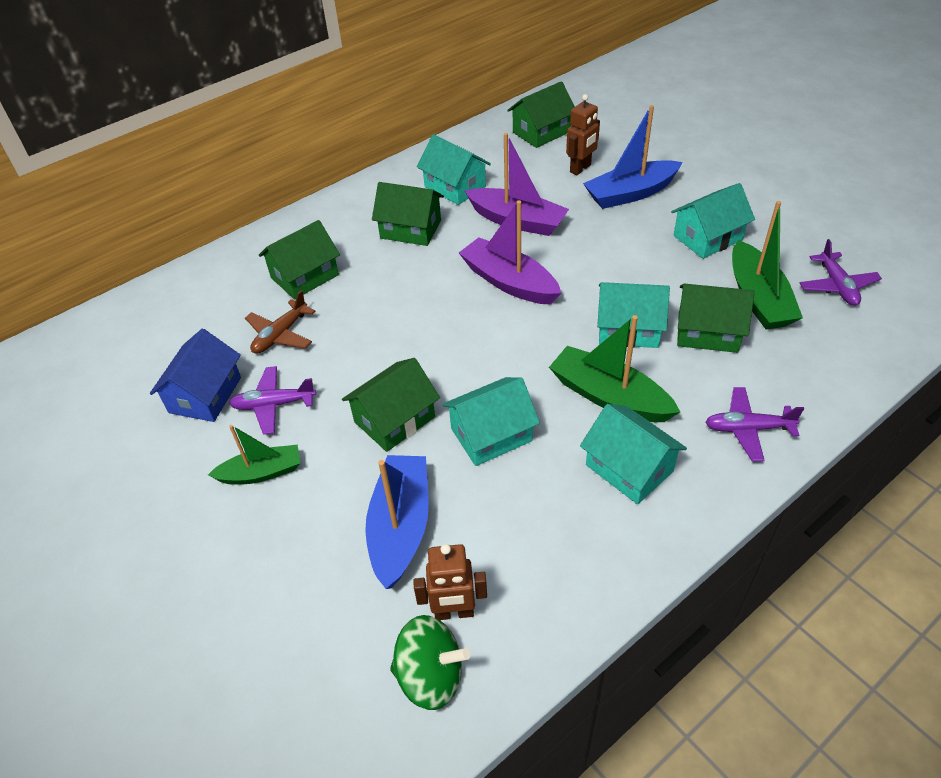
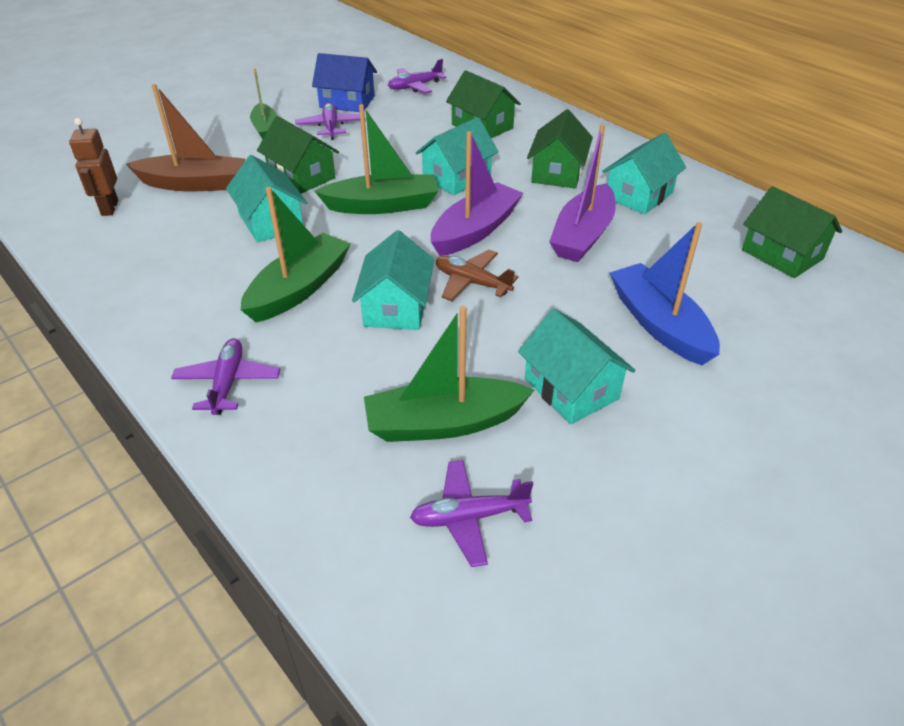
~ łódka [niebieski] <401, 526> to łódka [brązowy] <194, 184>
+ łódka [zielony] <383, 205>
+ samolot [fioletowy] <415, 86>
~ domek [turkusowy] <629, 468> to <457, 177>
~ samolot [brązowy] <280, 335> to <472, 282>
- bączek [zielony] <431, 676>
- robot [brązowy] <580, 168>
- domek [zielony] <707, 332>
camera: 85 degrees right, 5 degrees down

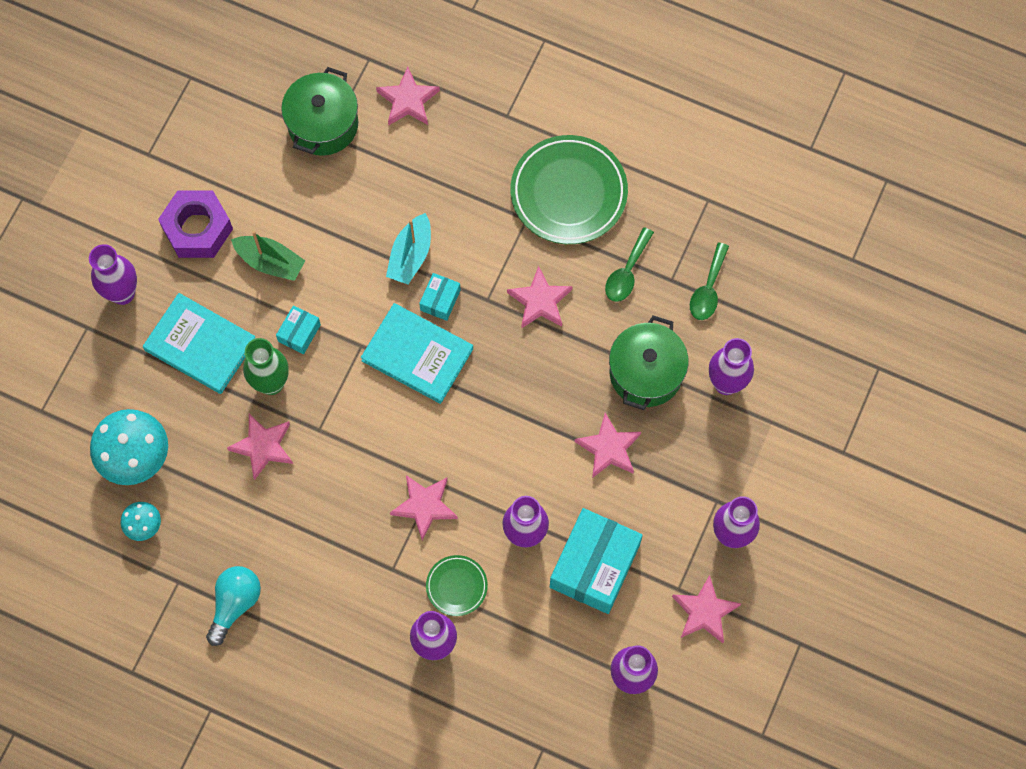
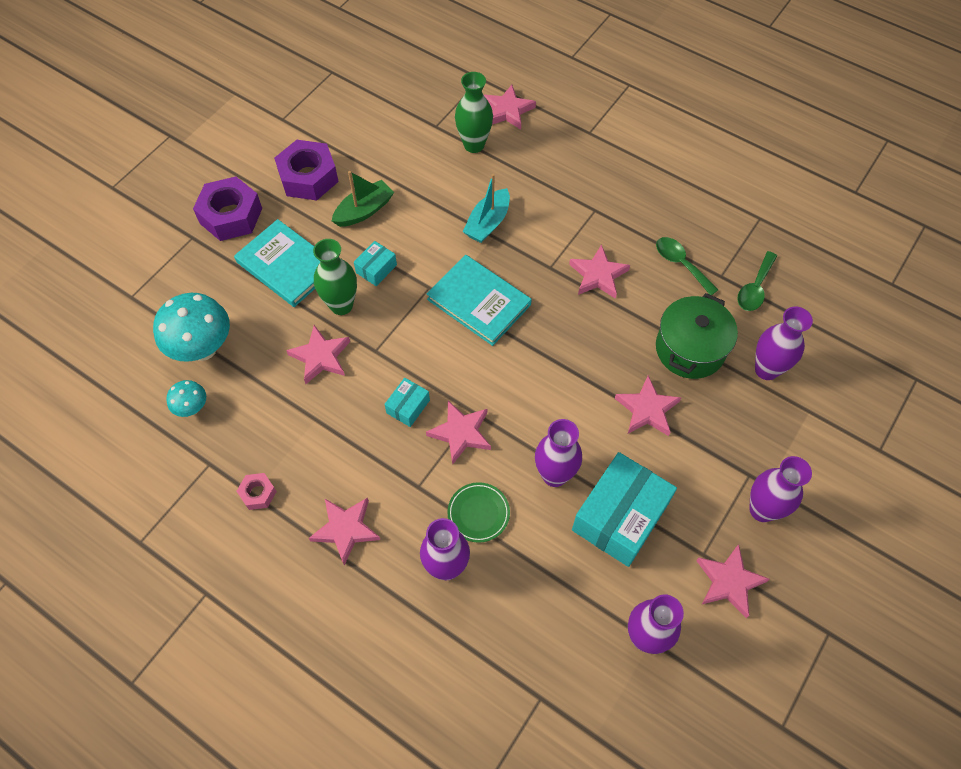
~ wazon [fioletowy] <122, 293> to nakrętka [fioletowy] <231, 216>
~ żarówka [turkusowy] <235, 604> to nakrętka [różowy] <258, 493>
+ gwiazda [różowy] <346, 529>
~ łódka [zielony] <270, 262> = <364, 211> 75 degrees counterclockwise
~ pudełko [turkusowy] <440, 300> to <408, 406>
+ wazon [zielony] <474, 145>
~ łyżka [zielony] <627, 272> = <680, 264> 105 degrees clockwise
- garnek [zielony] <323, 124>
- talerz [zielony] <568, 193>
camera: 10 degrees right, 10 degrees down

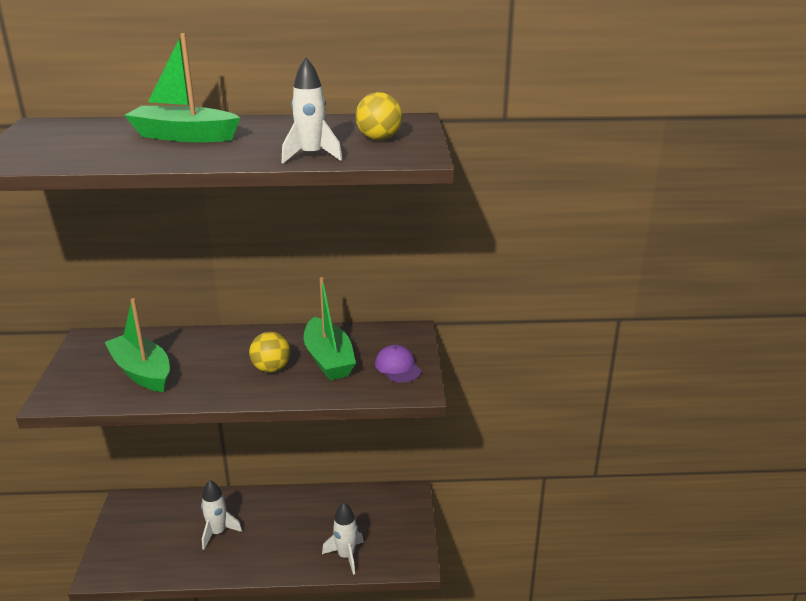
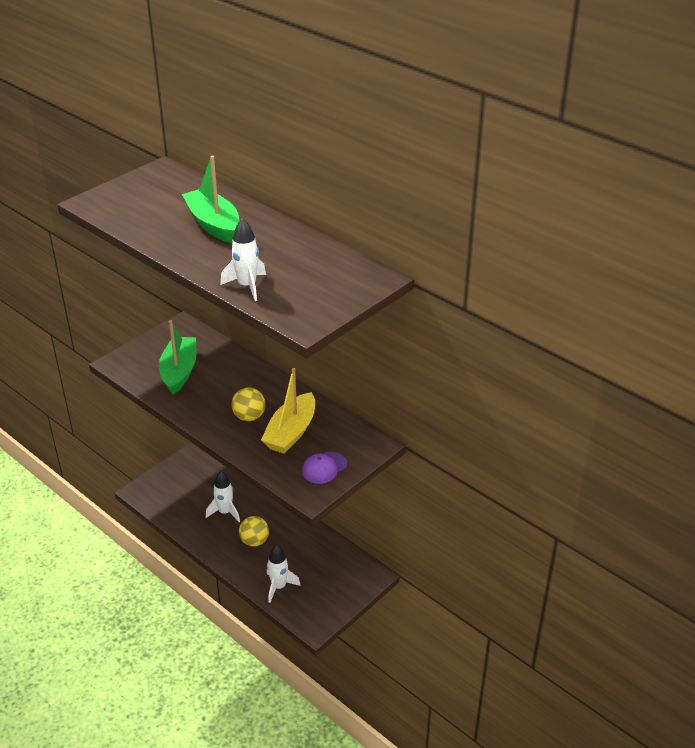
~ piłka [żółty] <379, 139> to <254, 541>
~ łódka [zielony] <328, 359> to łódka [żółty] <291, 432>
~ czapka [fioletowy] <397, 367> = <324, 468> 150 degrees counterclockwise
camera: 45 degrees right, 10 degrees up

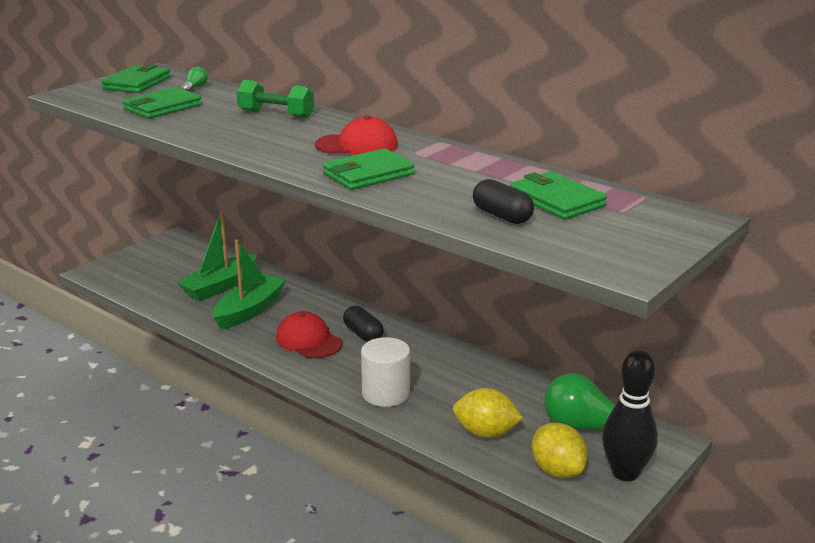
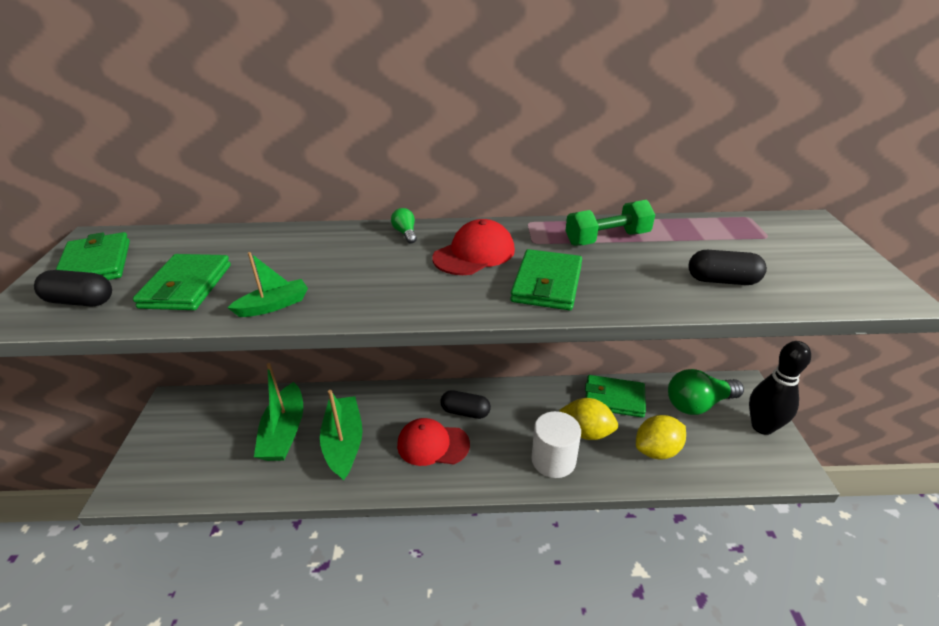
+ kapsułka [czarny] <81, 301>
+ łódka [zielony] <273, 305>
~ żarówka [zielony] <195, 88> to <405, 233>
~ cytryna [żółty] <557, 470> to <586, 432>
~ hantel [zielony] <276, 114> to <607, 239>
~ portfel [zielony] <556, 200> to <614, 398>
camera: 40 degrees left, 10 degrees up

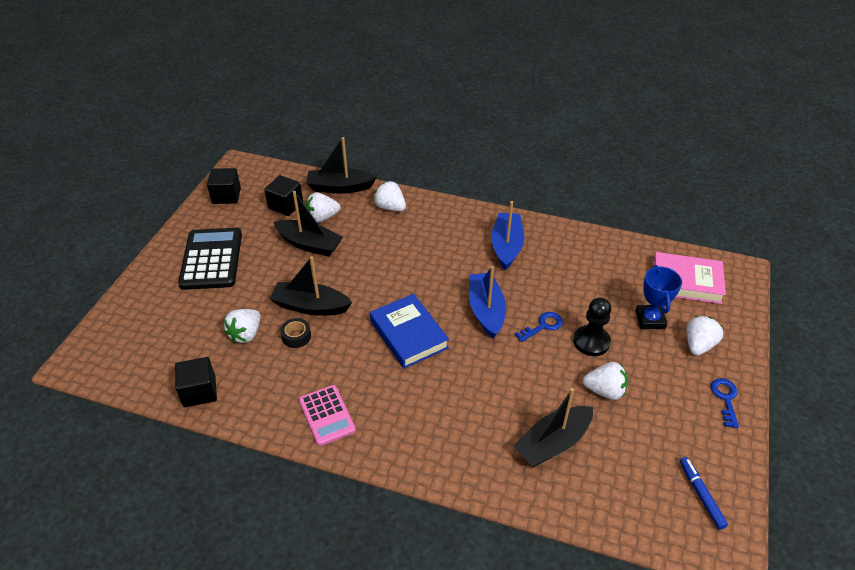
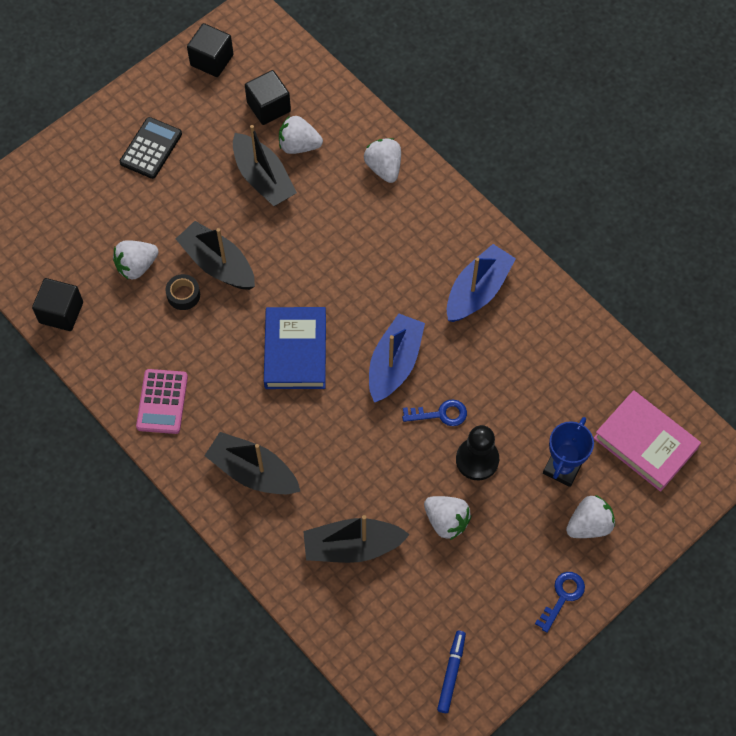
~ kalkulator [czarny] <211, 259> = <151, 148> x0.63
~ łódka [czarny] <340, 187> to <253, 472>
camera: 30 degrees right, 20 degrees up

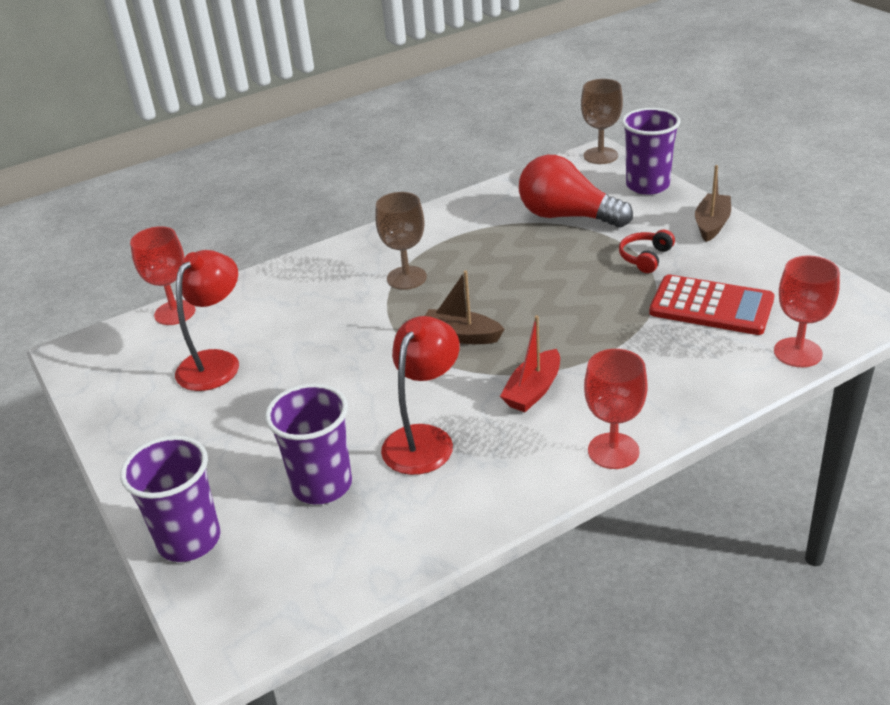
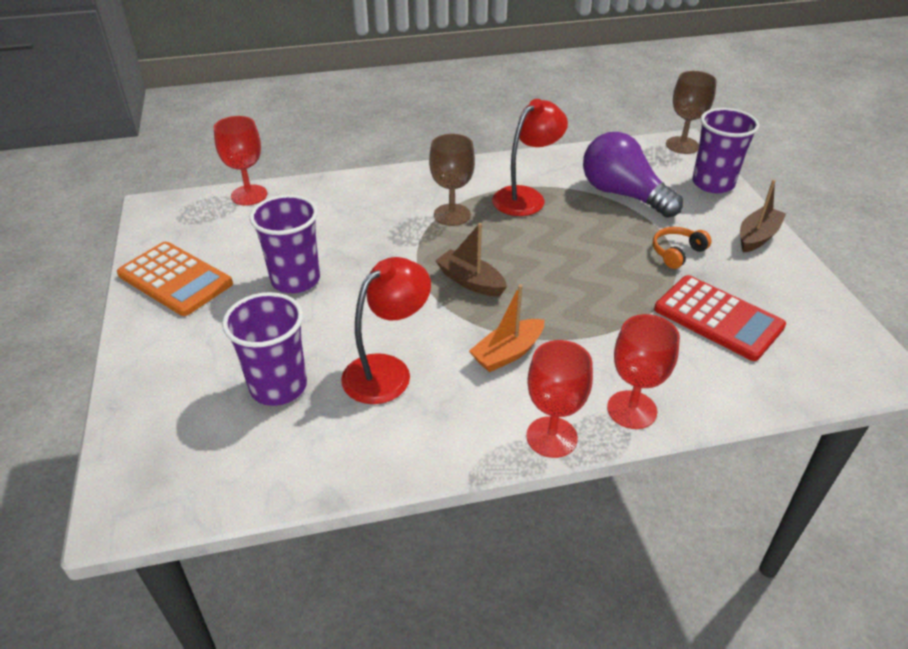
+ kalkulator [pomarańczowy] <175, 279>
~ szklanka [fioletowy] <189, 540> to <295, 280>
~ łódka [czerwony] <533, 390> to łódka [pomarańczowy] <507, 353>
~ lampka [czerwony] <216, 362> to <526, 197>
~ żarówka [czerwony] <567, 216> to żarówka [fioletowy] <623, 194>
~ kielich [czerwony] <797, 352> to <631, 410>
~ słuchawki [czerwony] <645, 258> to słuchawki [pomarańczowy] <677, 253>
camera: 15 degrees right, 5 degrees up

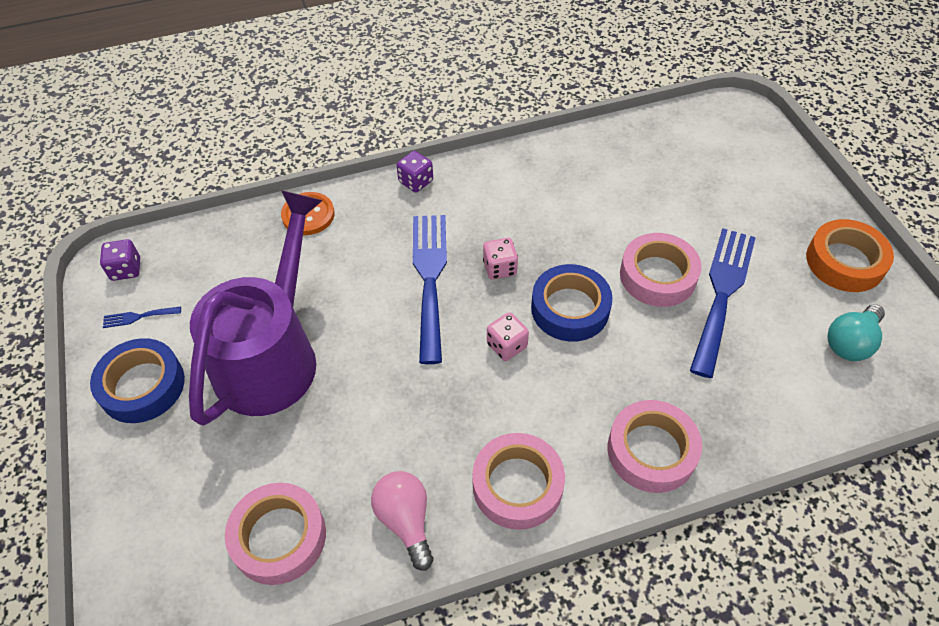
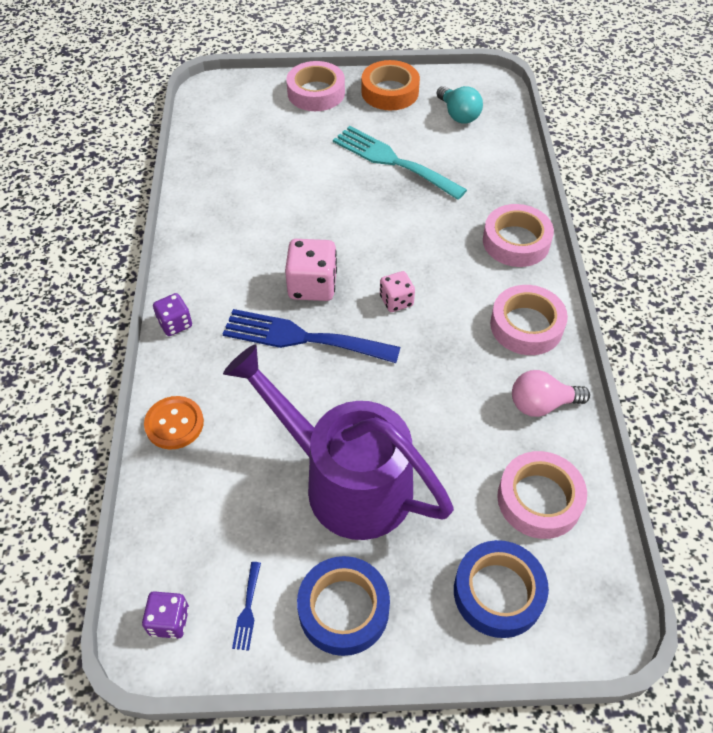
~ kostka do gry [różowy] <500, 268> = <312, 285> x1.66
~ taśma klejąca [różowy] <657, 276> to <316, 93>
~ widelec [niebieski] <722, 293> to widelec [turkusowy] <392, 161>
~ taśma klejąca [niebieski] <570, 308> to <498, 592>
camera: 75 degrees left, 0 degrees up

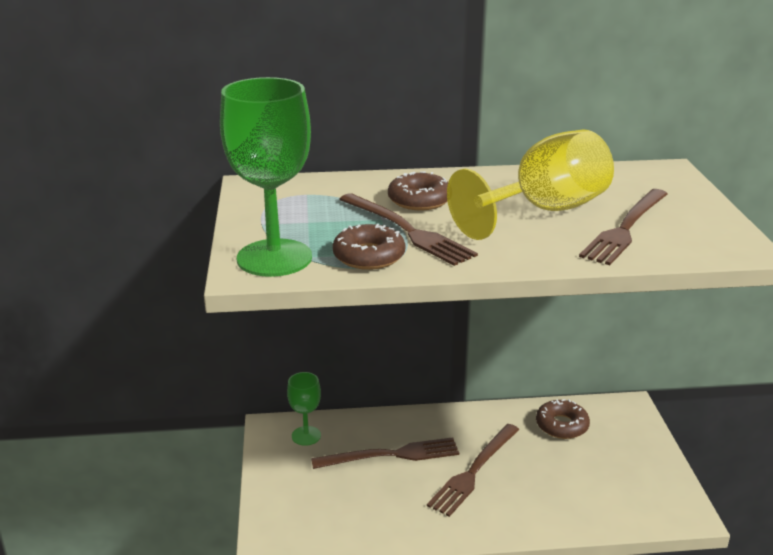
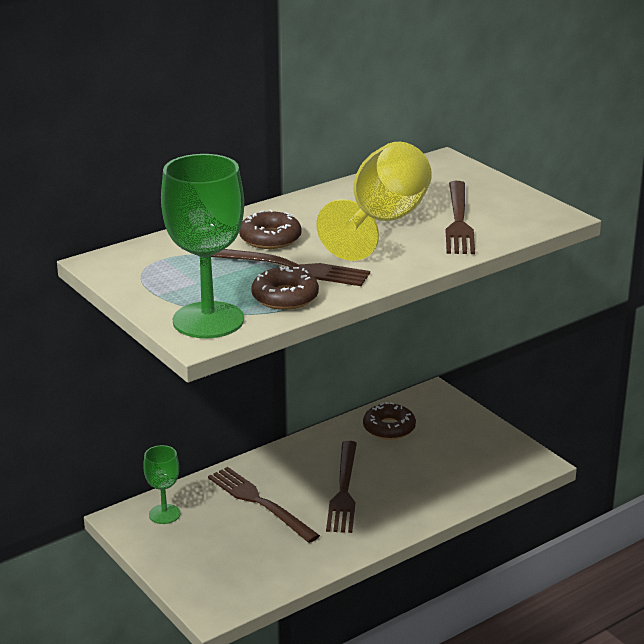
~ widelec [brązowy] <391, 455> = <260, 503> 90 degrees counterclockwise
camera: 30 degrees left, 0 degrees up

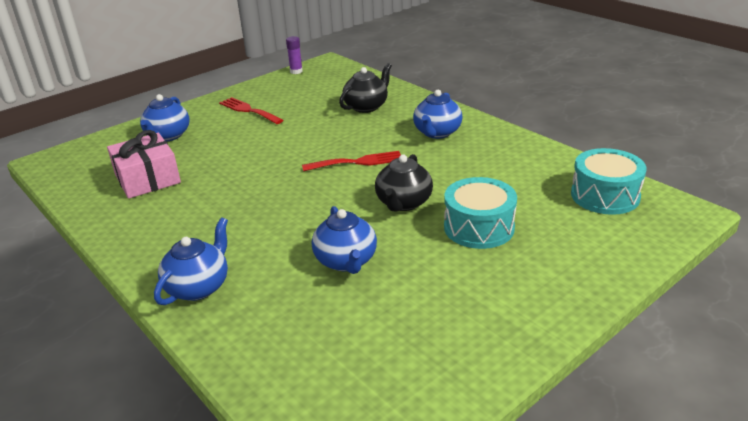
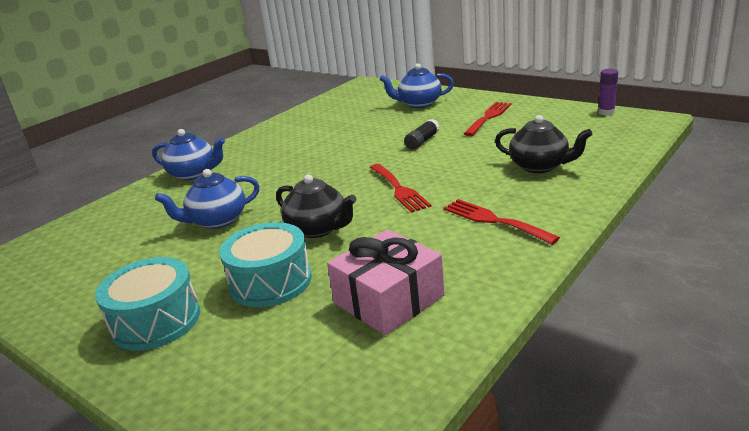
~ bęben [turkusowy] <605, 196> to <156, 321>
~ imbryk [czarny] <403, 203> = <318, 229> 150 degrees counterclockwise
~ prezent [różowy] <147, 179> to <388, 299>
+ klej w sztyfcie [czarny] <422, 141>
~ imbryk [niebieski] <437, 133> to widelec [czerwony] <493, 220>
camera: 80 degrees right, 5 degrees down

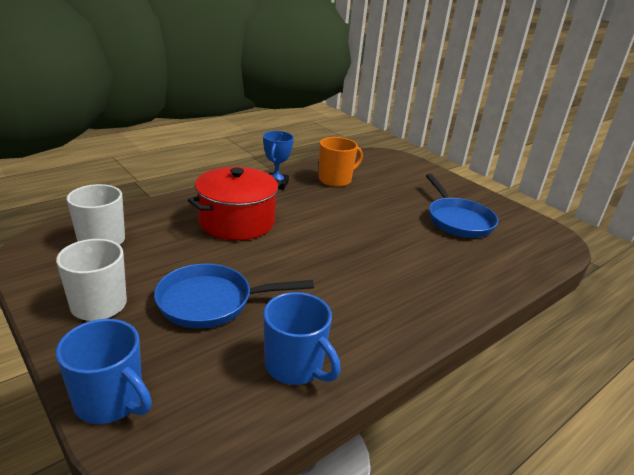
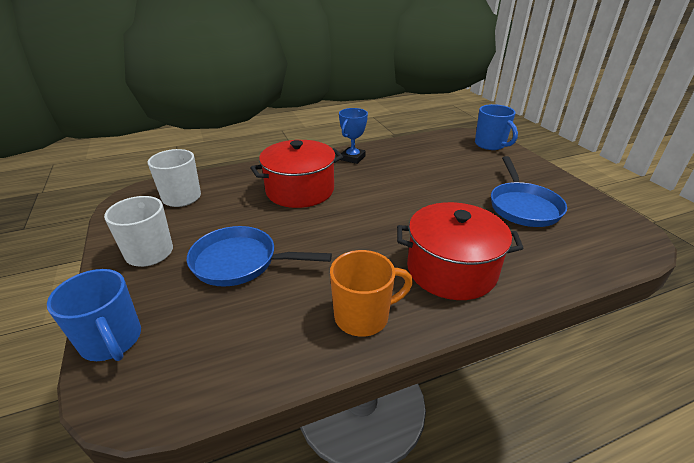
~ kubek [pomarańczowy] <336, 180> to <363, 316>
+ garnek [czerwony] <451, 269>
~ kubek [niebieski] <295, 366> to <490, 145>
camera: 20 degrees right, 5 degrees up

